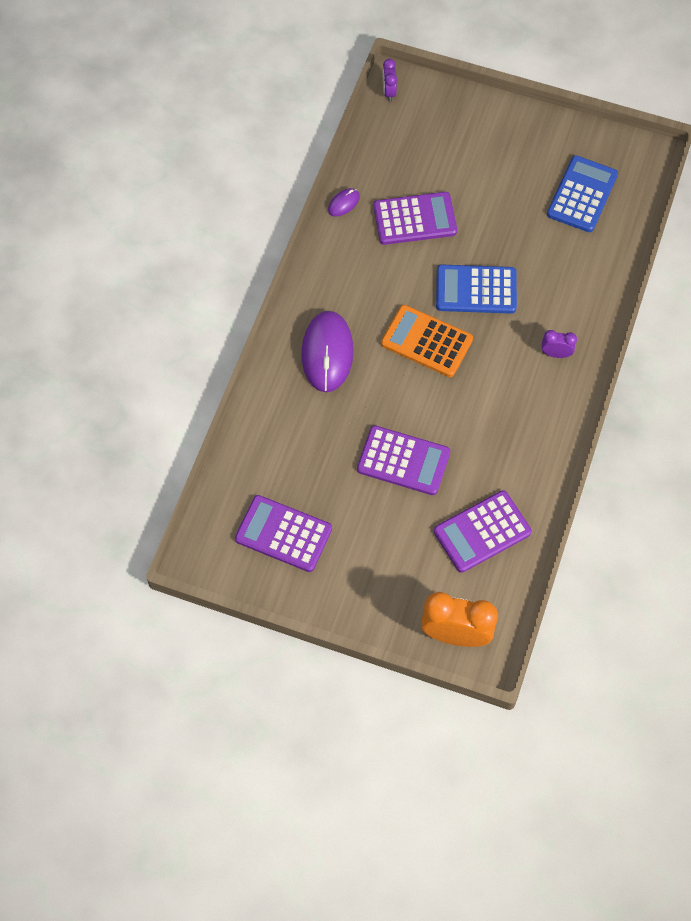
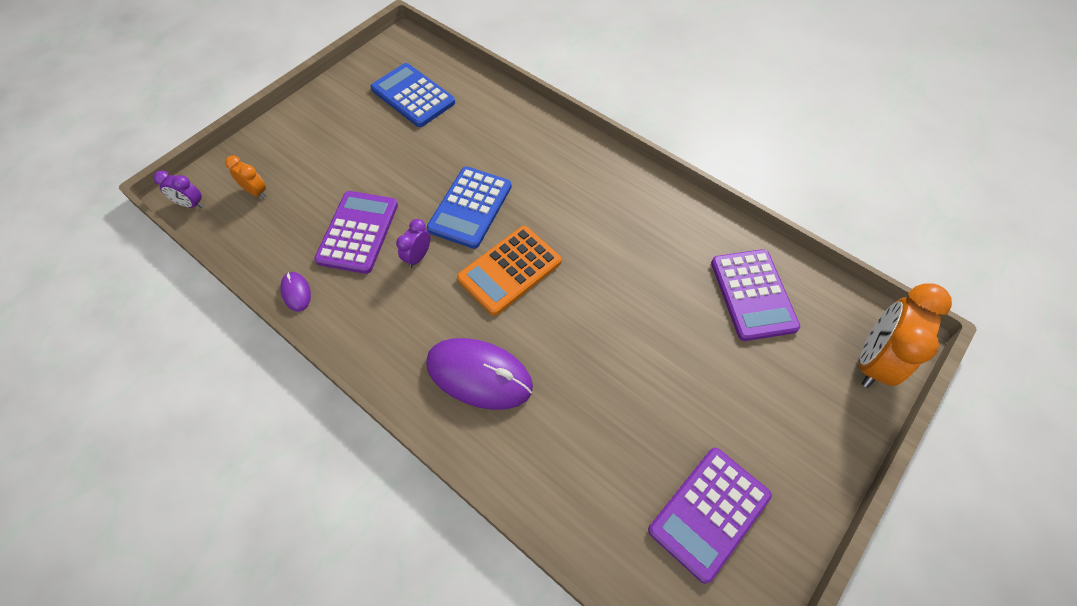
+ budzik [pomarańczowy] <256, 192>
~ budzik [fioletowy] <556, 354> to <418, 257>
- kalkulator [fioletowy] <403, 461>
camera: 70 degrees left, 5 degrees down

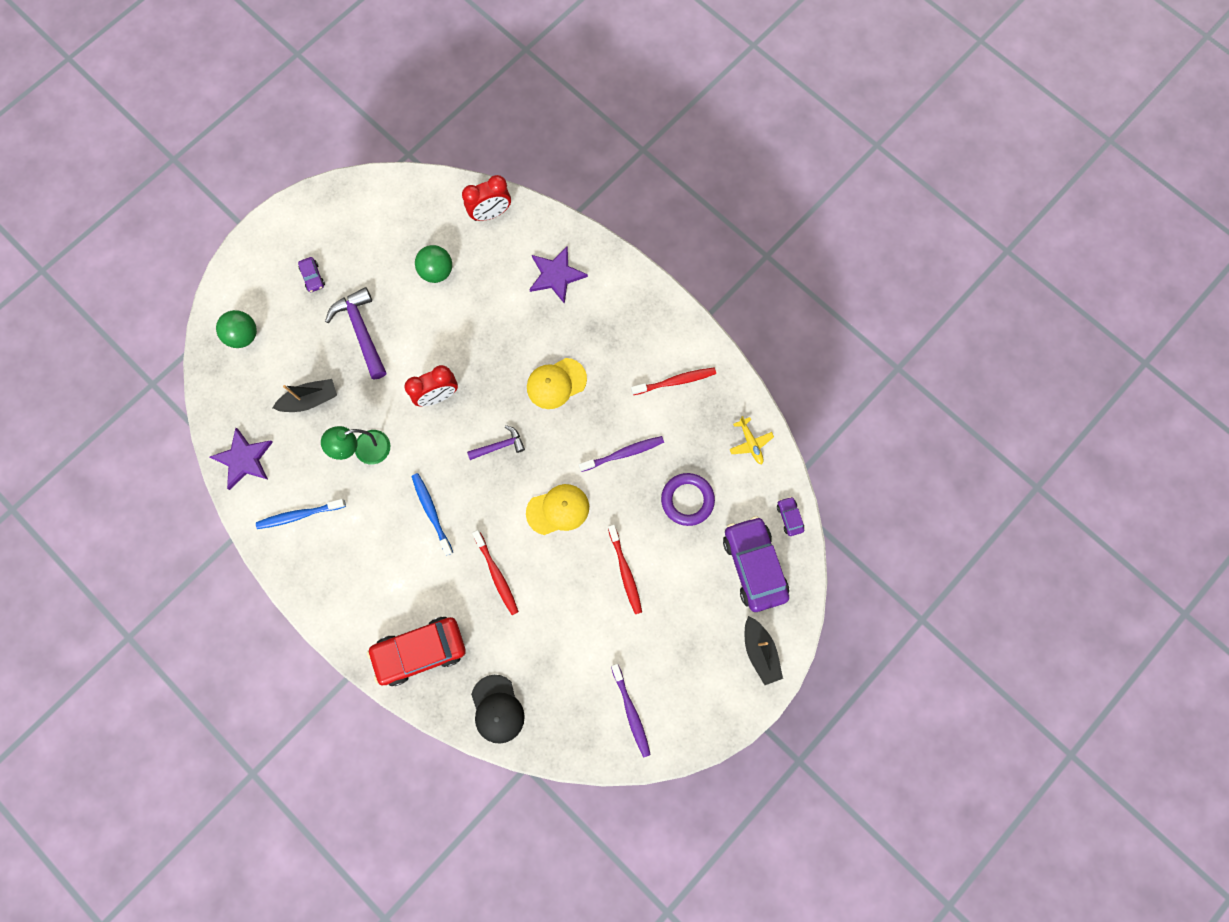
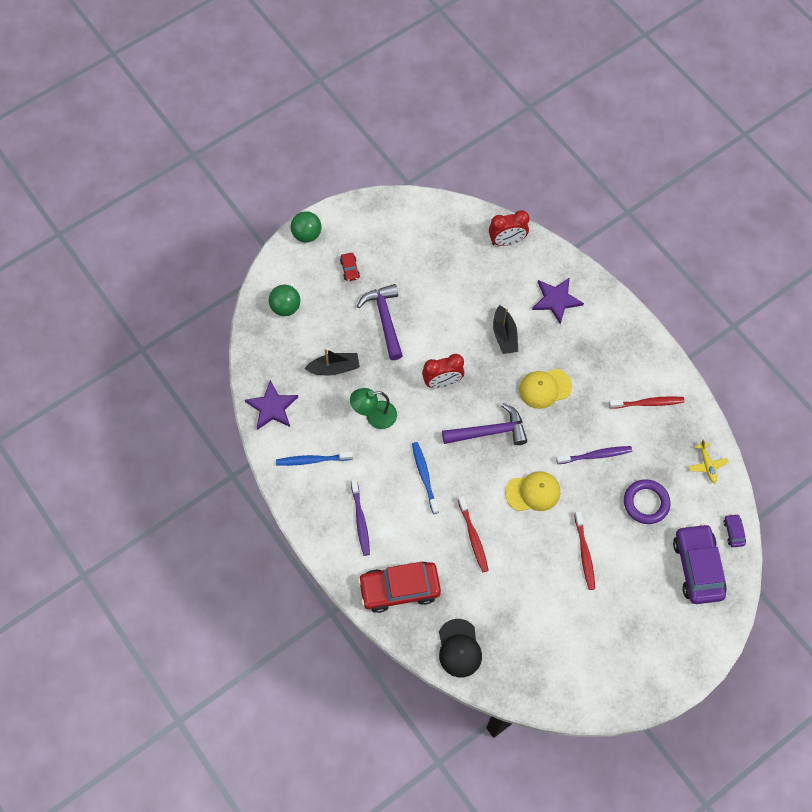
~ piłka [zielony] <437, 271> to <307, 234>
~ samochód [fioletowy] <312, 277> to samochód [czerwony] <349, 269>
~ szczoteczka do zębów [fioletowy] <631, 712> to <360, 520>
~ młotek [fioletowy] <499, 446> = <490, 431> x1.72
~ łódka [czarny] <760, 651> to <504, 335>
camera: 10 degrees right, 10 degrees down

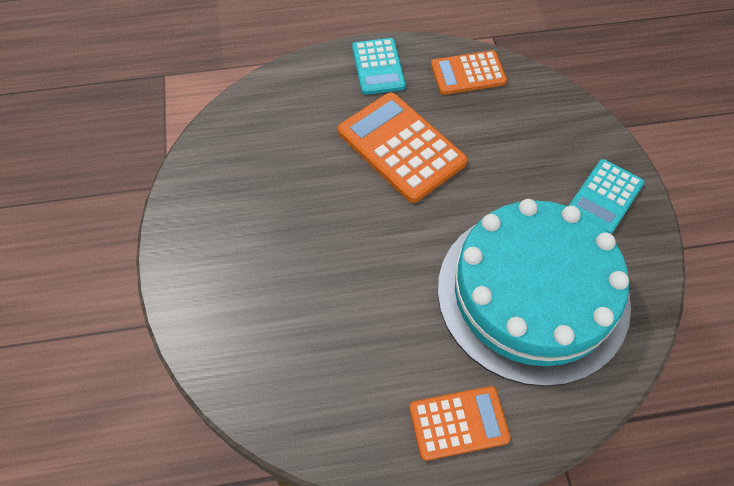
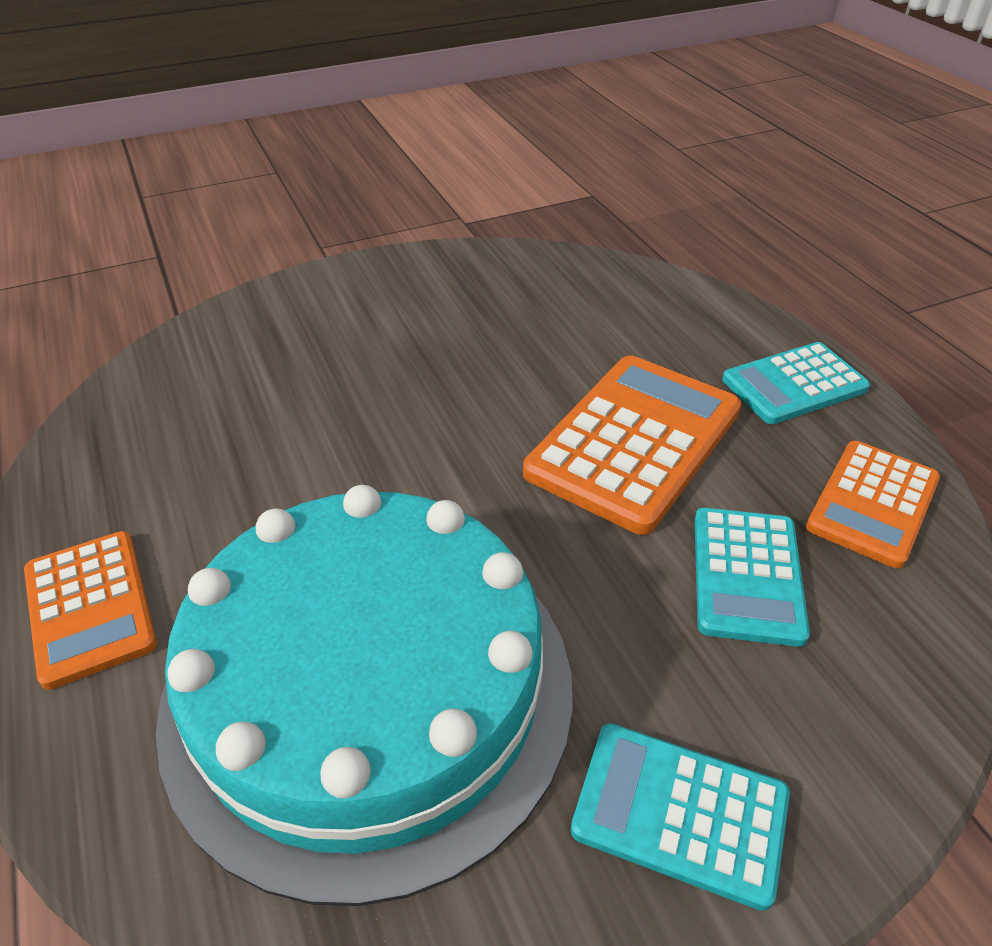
+ kalkulator [turkusowy] <747, 575>
~ kalkulator [pomarańczowy] <468, 74> = <873, 503> 120 degrees counterclockwise
camera: 75 degrees right, 15 degrees down

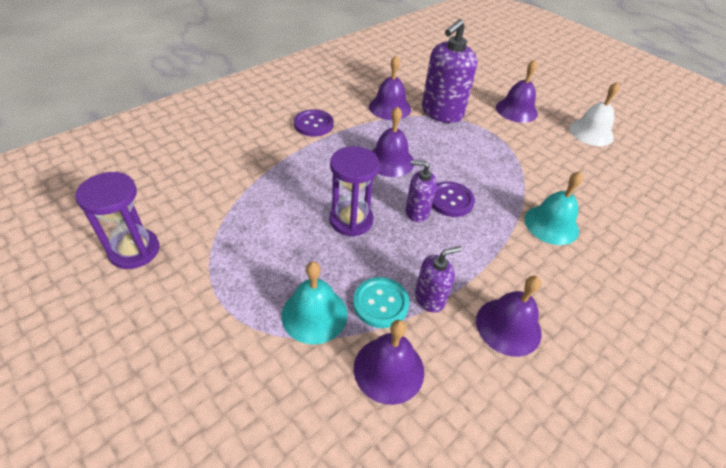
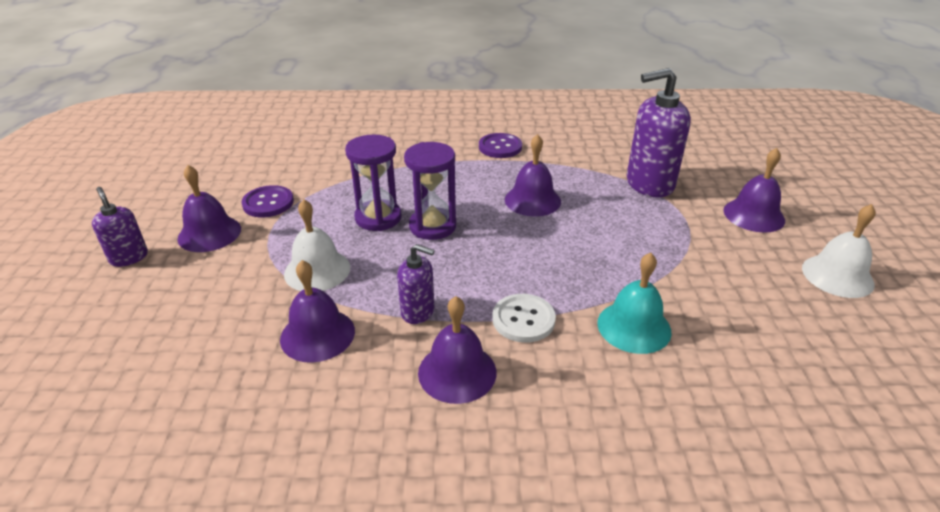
~ dozownik mydła [fioletowy] <417, 212> to <129, 257>
~ dzwonek [fioletowy] <389, 107> to <209, 233>
~ guzik [fioletowy] <450, 200> to <268, 203>
~ dzwonek [turkusowy] <314, 314> to dzwonek [biały] <317, 270>
~ klepsydra [fioletowy] <134, 250> to <378, 218>
+ guzik [biały] <523, 319>
- guzik [turkusowy] <380, 303>
camera: 45 degrees right, 10 degrees down

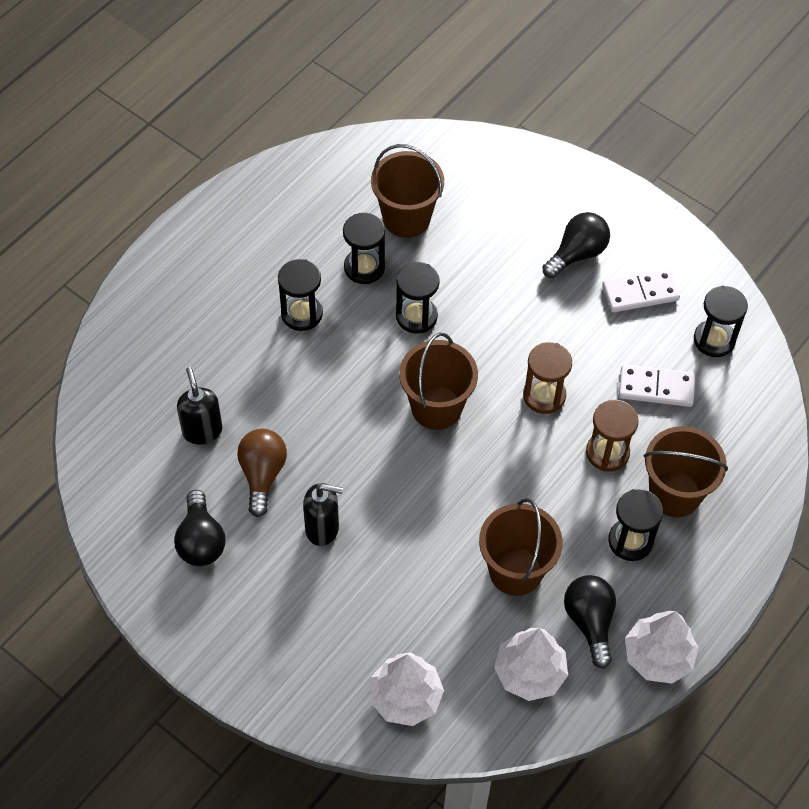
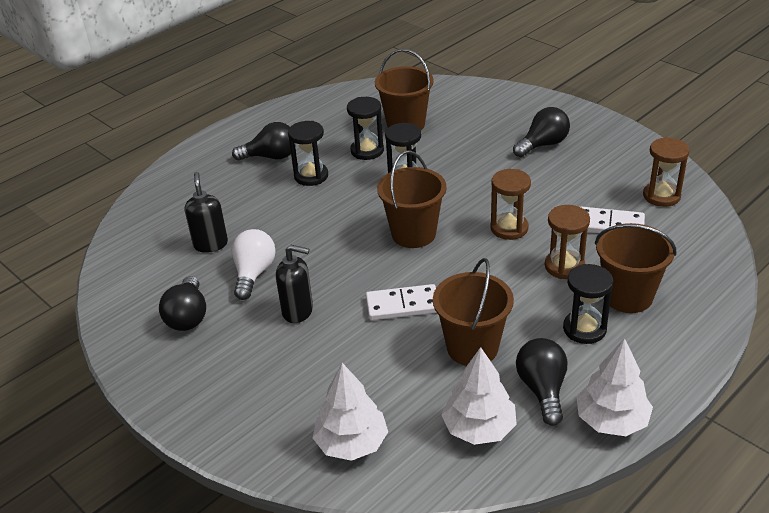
+ żarówka [czarny] <271, 157>
~ żarówka [brązowy] <262, 475> to żarówka [biały] <254, 274>
~ kostka domina [biały] <640, 293> to <402, 305>
~ klepsydra [czarny] <714, 340> to klepsydra [brązowy] <661, 196>
camera: 10 degrees right, 20 degrees down

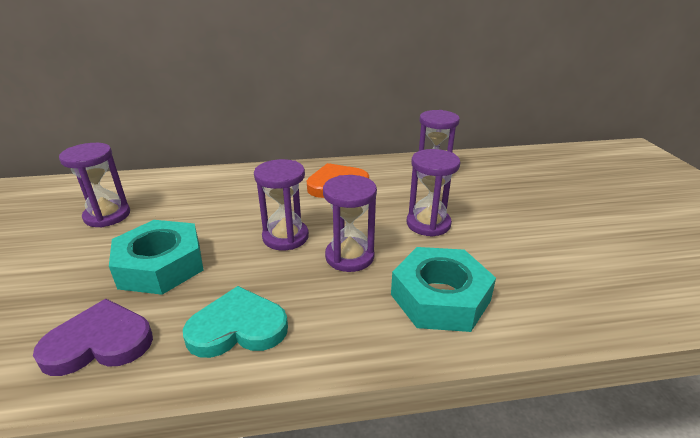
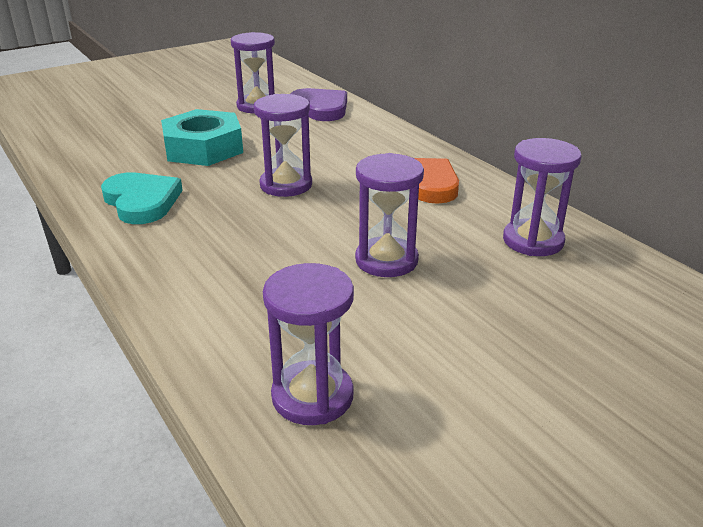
~ klepsydra [fioletowy] <349, 256> to <312, 396>
~ serce [fioletowy] <99, 342> to <320, 108>
- nakrętka [turkusowy] <440, 298>
camera: 65 degrees right, 0 degrees up

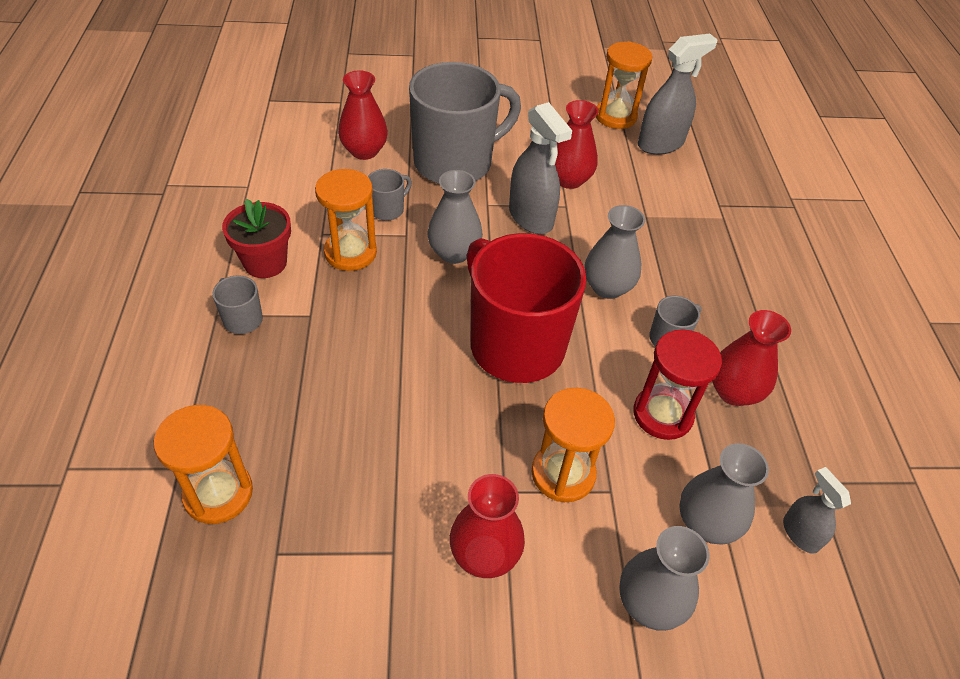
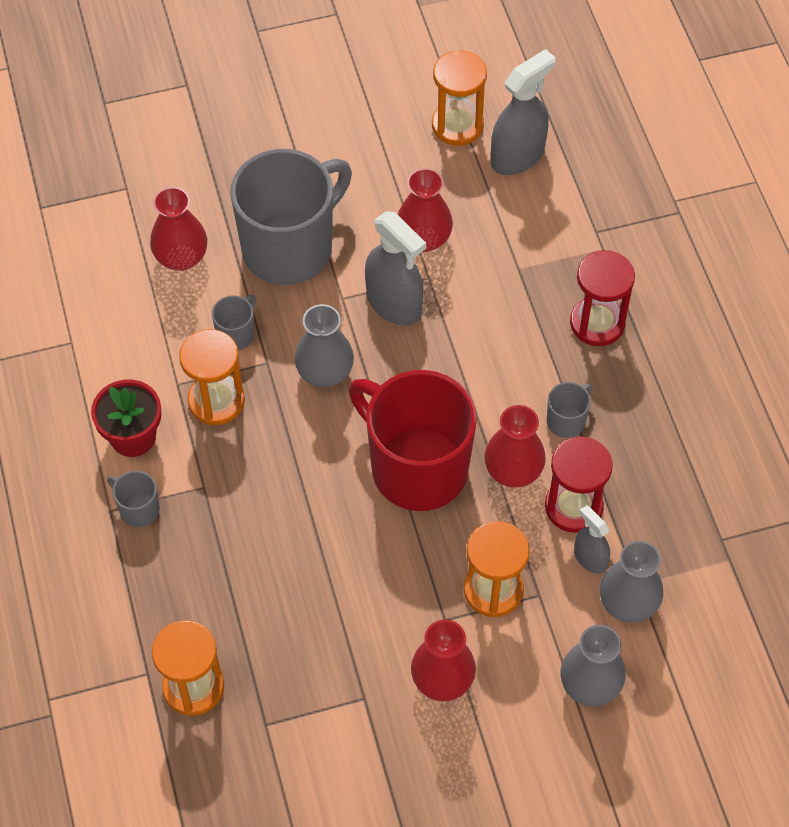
~ wazon [czerwony] <733, 392> to <513, 471>
+ klepsydra [czerwony] <597, 323>
~ spryskiwacz [szary] <800, 533> to <590, 558>
- wazon [szary] <607, 287>
camera: 10 degrees left, 10 degrees up

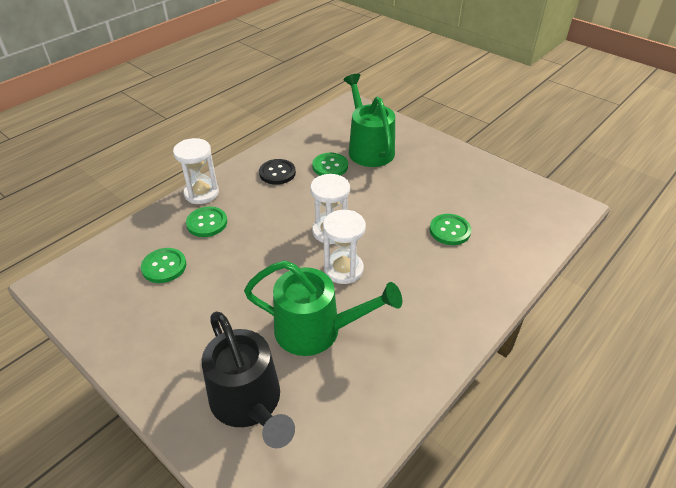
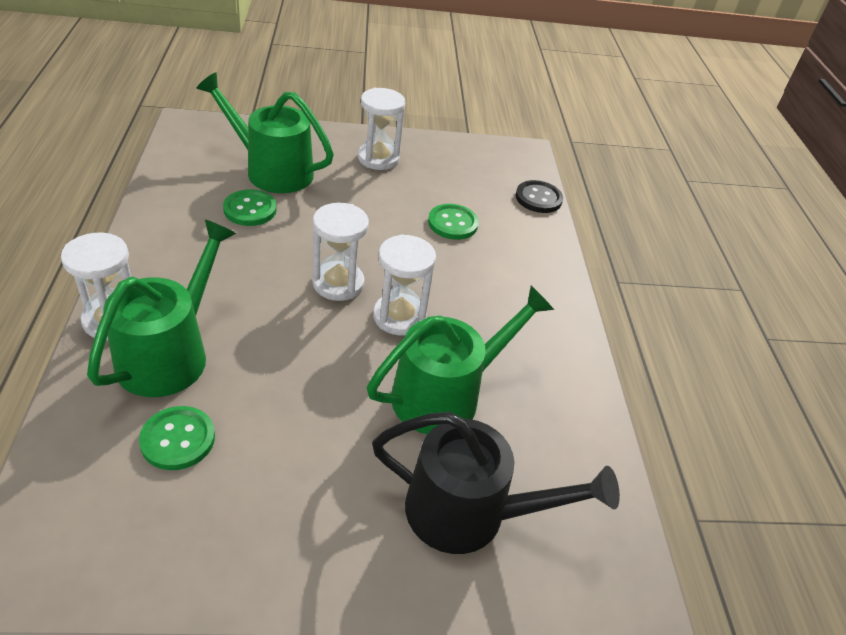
~ guzik [zielony] <207, 223> to konewka [zielony] <170, 353>
+ klepsydra [biały] <378, 158>
~ guzik [czarny] <277, 173> to <538, 198>
camera: 50 degrees left, 0 degrees up

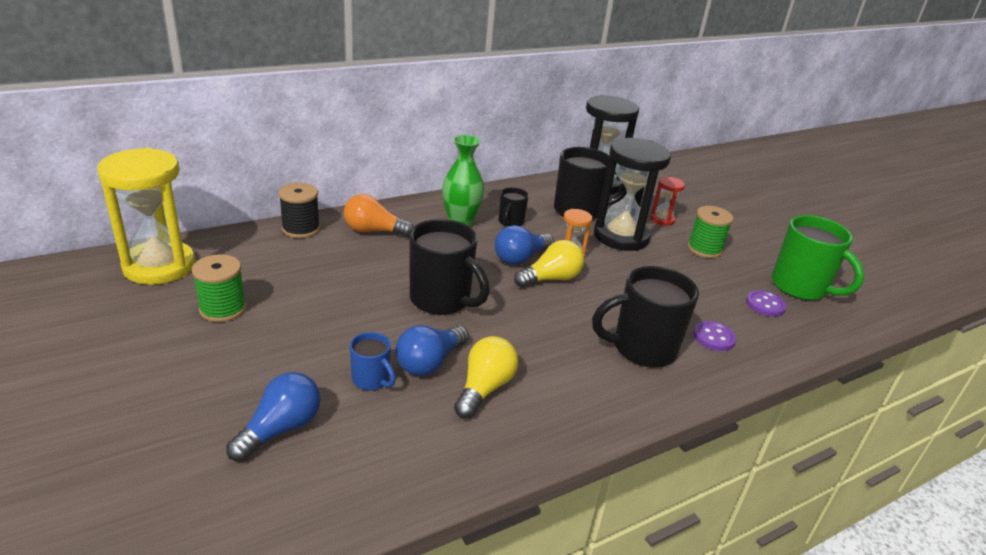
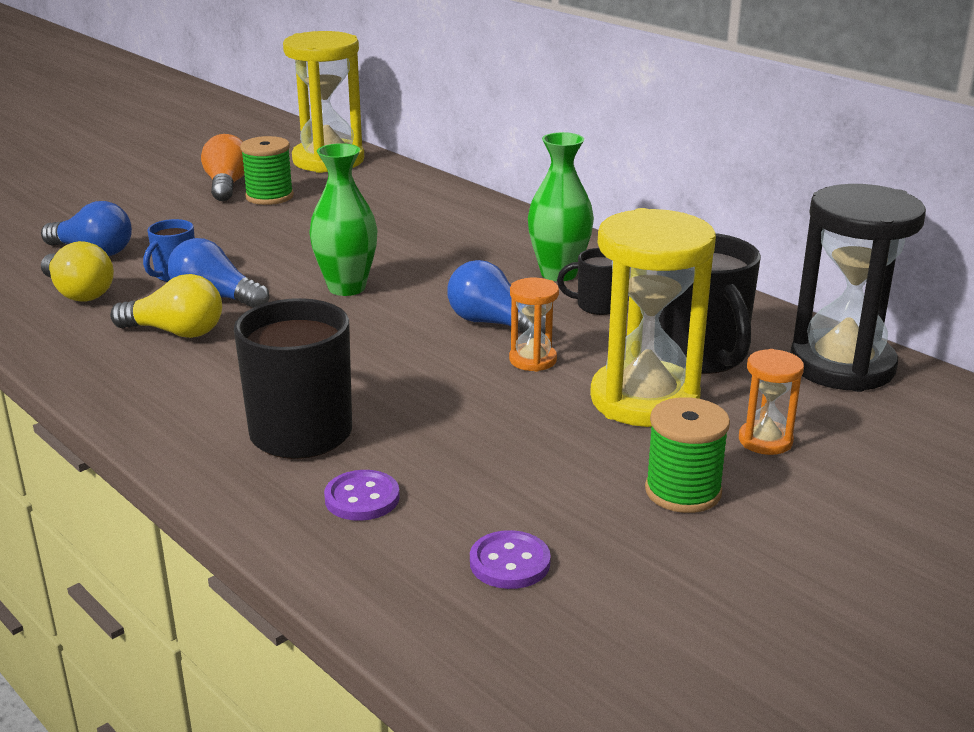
~ żarówka [żółty] <551, 279> to <79, 293>
~ żarówka [pomarańczowy] <373, 231> to <227, 185>
~ kubek [czarny] <442, 300> to wazon [zielony] <347, 288>
~ klepsydra [czarny] <621, 236> to klepsydra [żółty] <644, 400>
~ klepsydra [czerwony] <662, 219> to klepsydra [pomarańczowy] <765, 441>
- szpulka [czarny] <301, 229>
- kubek [zielony] <800, 287>
camera: 80 degrees right, 5 degrees down

